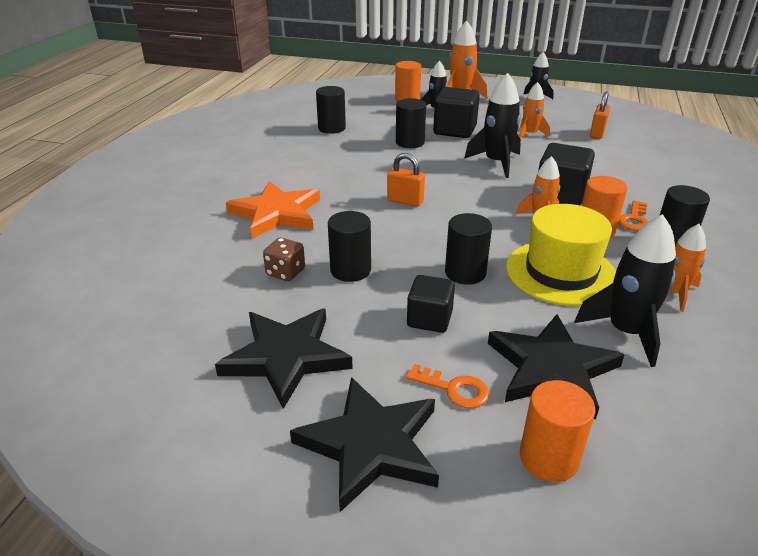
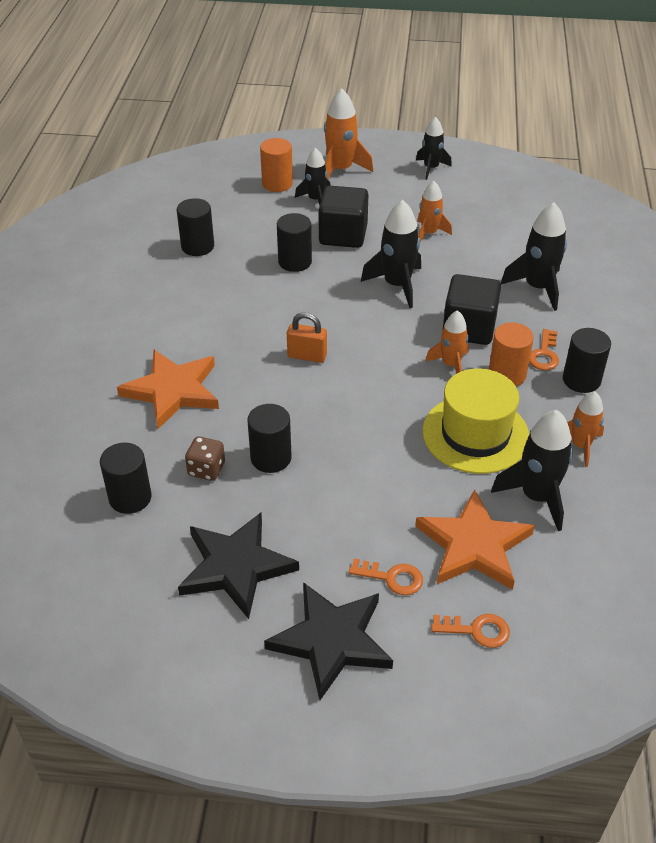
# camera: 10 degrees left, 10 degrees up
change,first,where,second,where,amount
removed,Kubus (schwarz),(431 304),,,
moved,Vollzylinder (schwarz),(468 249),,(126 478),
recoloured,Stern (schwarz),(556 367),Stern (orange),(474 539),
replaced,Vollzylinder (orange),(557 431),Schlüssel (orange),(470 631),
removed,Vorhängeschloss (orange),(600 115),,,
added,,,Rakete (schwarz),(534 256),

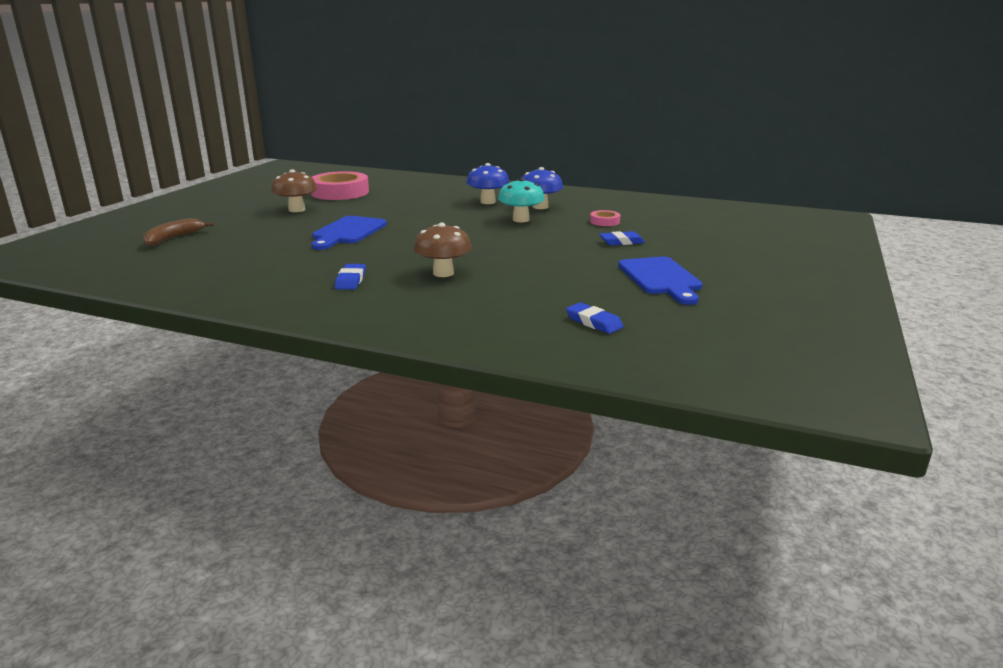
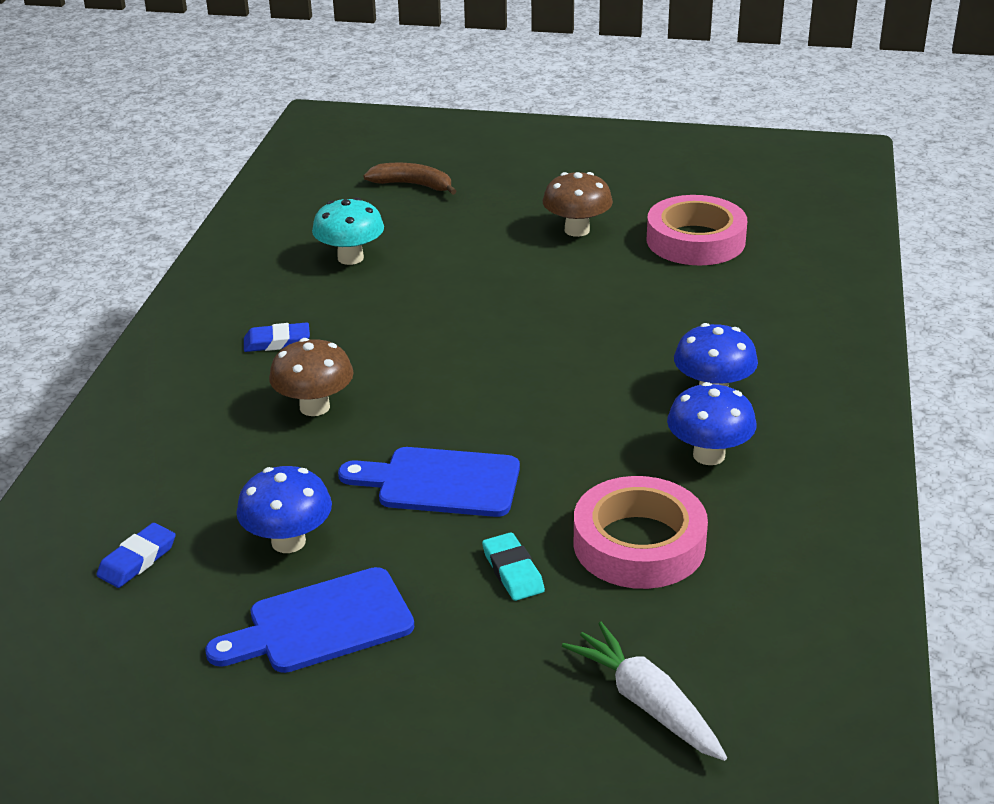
# camera: 80 degrees right, 10 degrees up
change,first,where,second,where,amount
moved,Schneidebrett (blau),(349 233),,(429 482),
moved,Pilz (türkis),(521 200),,(348 231),
resized,Klebeband (rosa),(605 218),,(640 532),x2.19
recoloured,Radiergummi (blau),(622 238),Radiergummi (türkis),(513 566),
added,,,Pilz (blau),(284 509),
added,,,Karotte (weiß),(644 691),

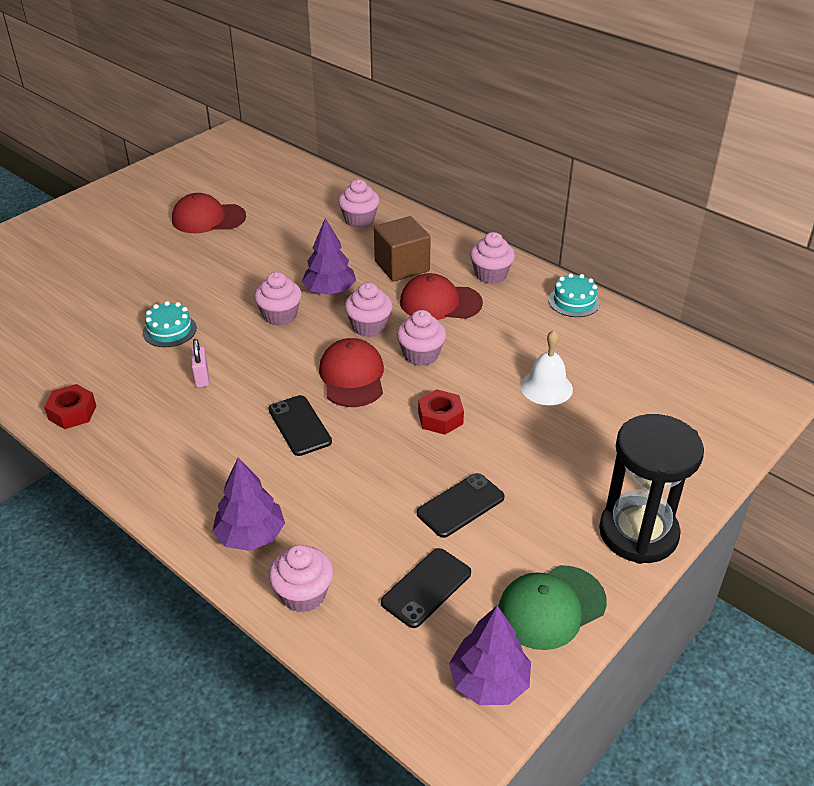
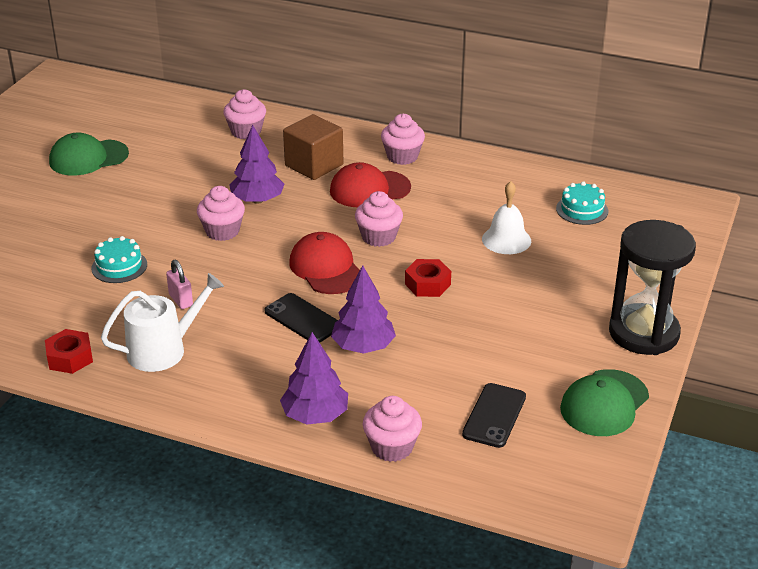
# camera: 20 degrees left, 5 degrees down
change,first,where,second,where,amount
recoloured,Kappe (rot),(209 213),Kappe (grün),(89 154),
removed,Muffin (rosa),(368 309),,,
removed,Handy (schwarz),(461 505),,,
moved,Baum (lila),(490 655),,(363 309),
moved,Kuchen (türkis),(574 295),,(582 203),
added,,,Gießkanne (weiß),(162 322),

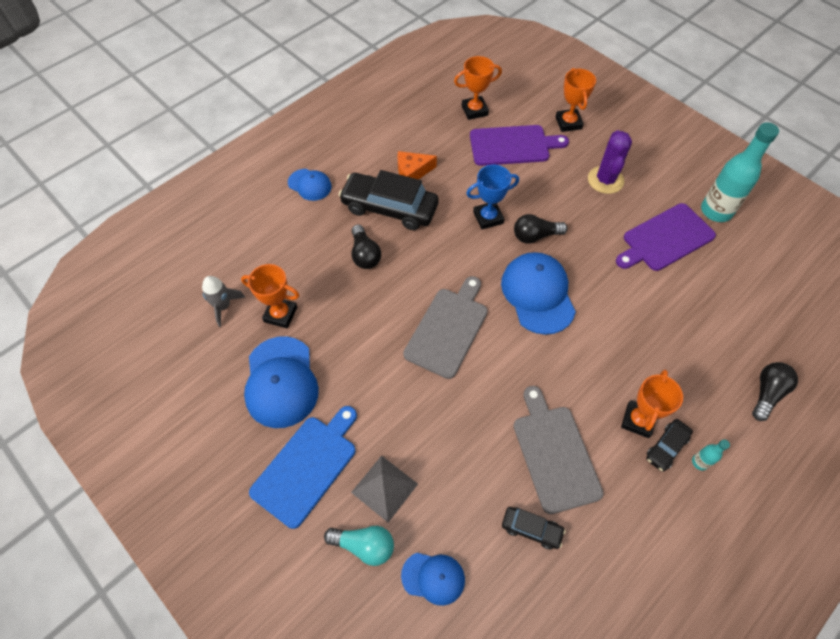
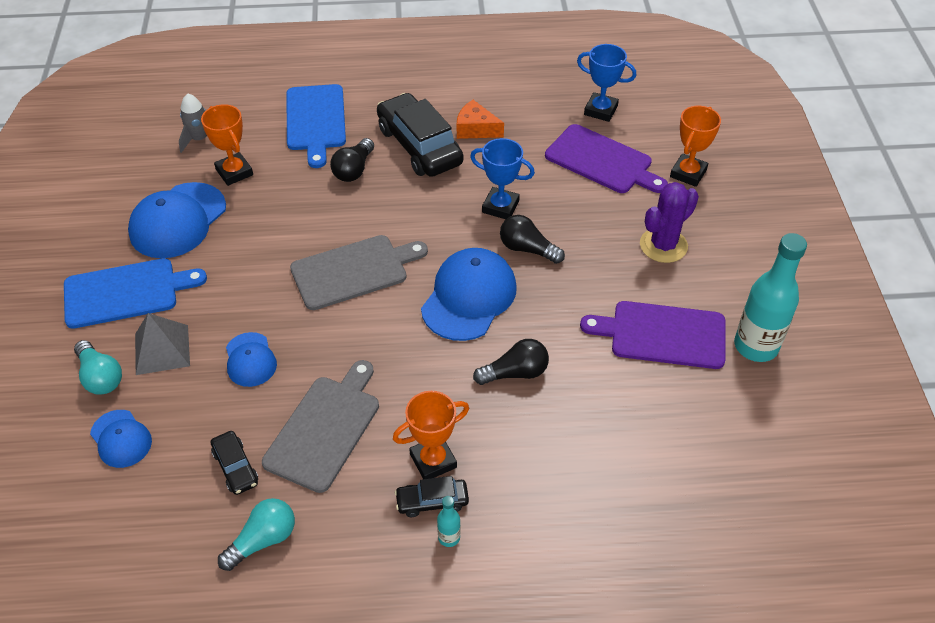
# camera: 40 degrees right, 10 degrees down
change,first,where,second,where,amount
moved,Kappe (blau),(310 185),,(251 359),
recoloured,Pokal (orange),(478 88),Pokal (blau),(606 83),
moved,Glühbirne (schwarz),(775 391),,(511 362),
added,,,Glühbirne (türkis),(256 534),
added,,,Schneidebrett (blau),(316 126),

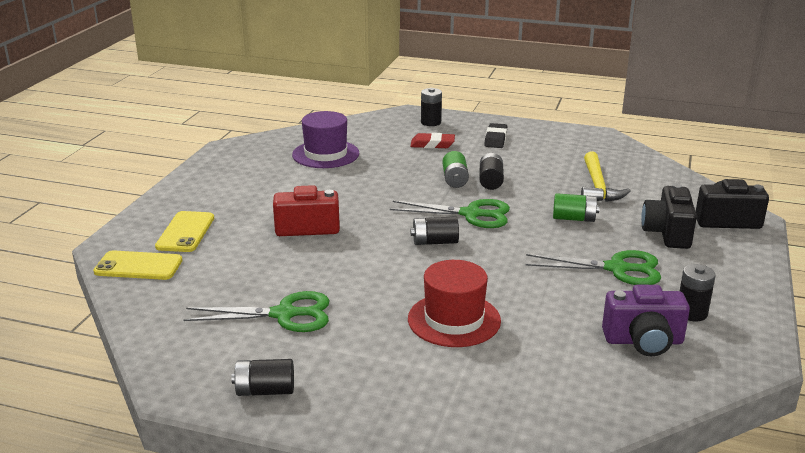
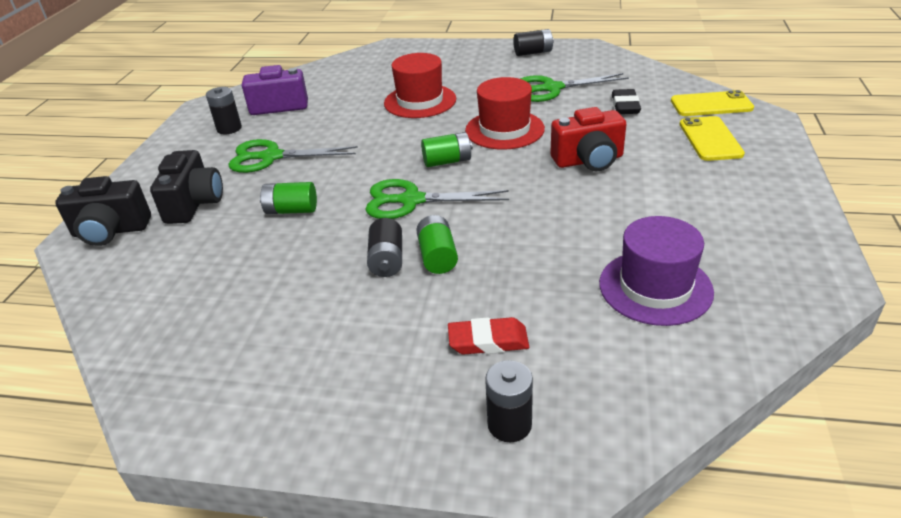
# camera: 175 degrees right, 10 degrees up
change,first,where,second,where,amount
recoloured,Batterie (schwarz),(434 230),Batterie (grün),(447 149),
moved,Radiergummi (schwarz),(495 135),,(626 101),
removed,Hammer (gelb),(606 177),,,
added,,,Hut (rot),(505 113),

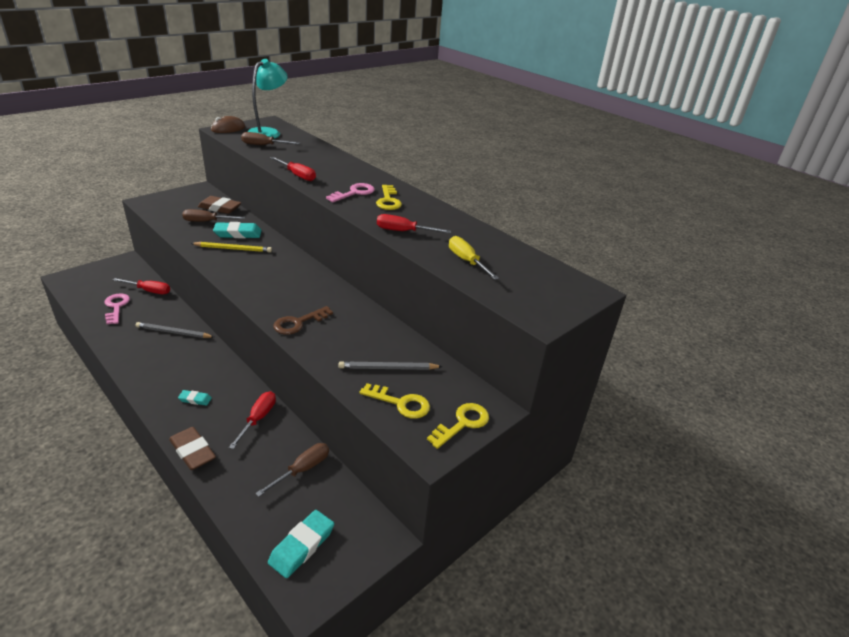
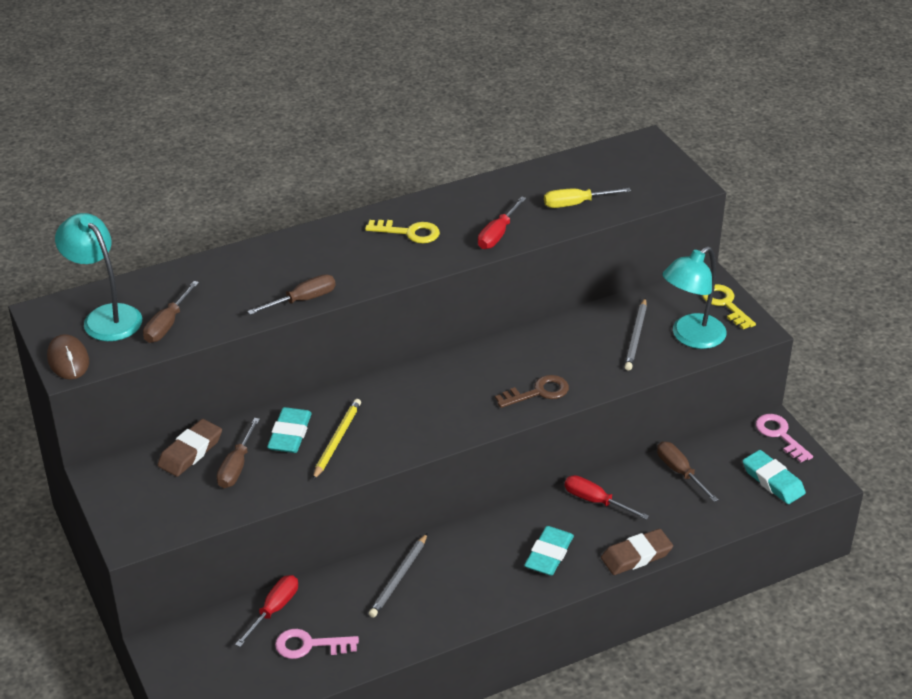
# camera: 70 degrees left, 5 degrees up
change,first,where,second,where,amount
resized,Radiergummi (türkis),(195 398),,(549 551),x1.83
recoloured,Schraubenzieher (rot),(293 169),Schraubenzieher (braun),(291 294),
turned,Schlüssel (braun),(303 320),,(532 391),90 degrees counterclockwise
moved,Schlüssel (rosa),(350 192),,(784 438),
replaced,Schlüssel (gelb),(395 401),Lampe (türkis),(694 297),

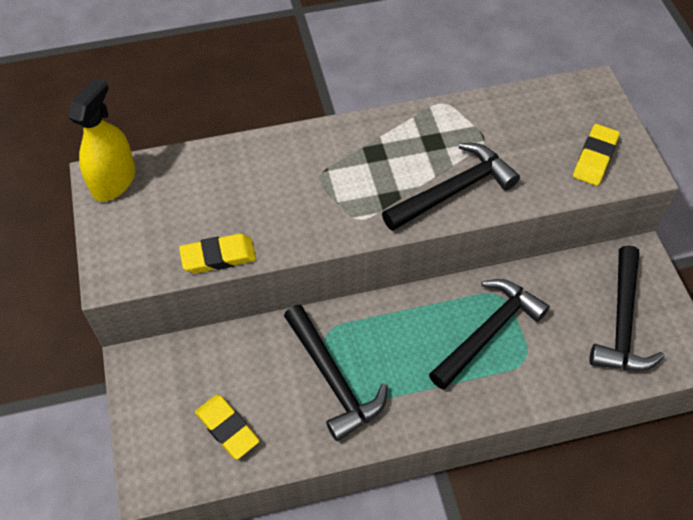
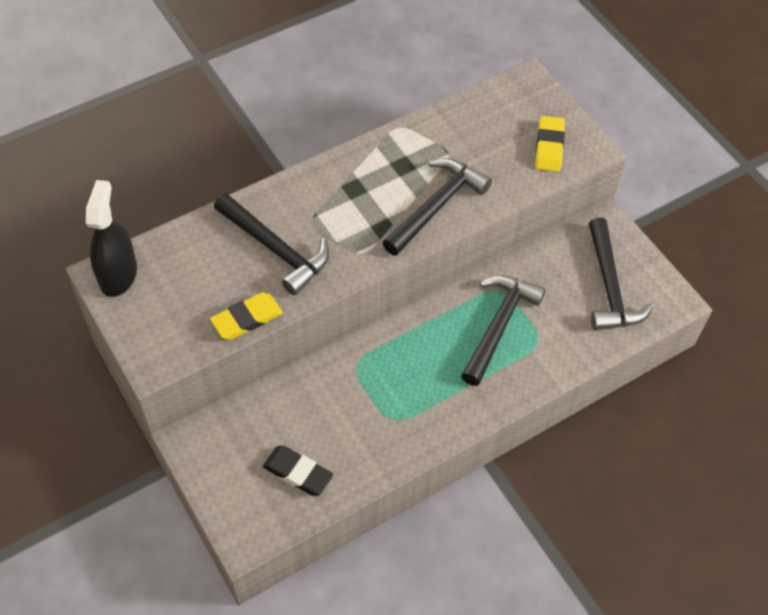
# camera: 20 degrees left, 0 degrees up
change,first,where,second,where,amount
recoloured,Sprühflasche (gelb),(102 139),Sprühflasche (schwarz),(111 238),
recoloured,Radiergummi (gelb),(227 427),Radiergummi (schwarz),(298 471),
moved,Hammer (schwarz),(336 373),,(271 244),

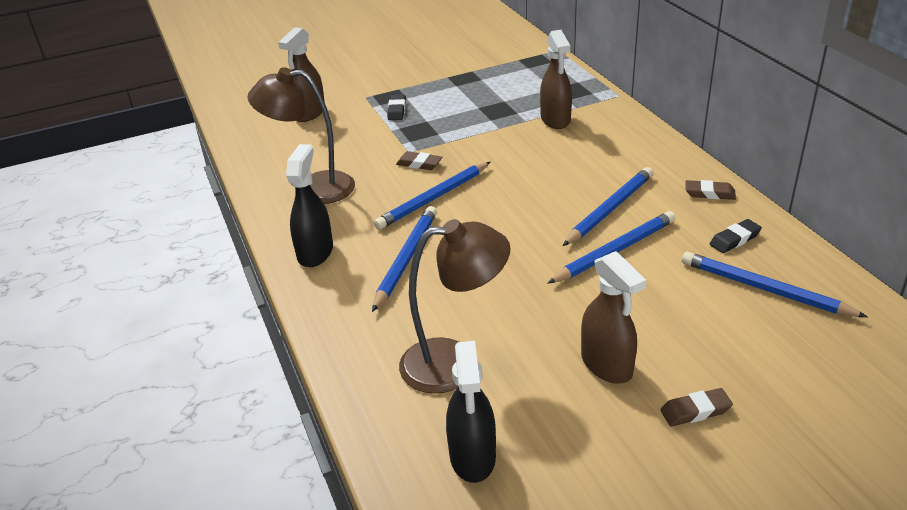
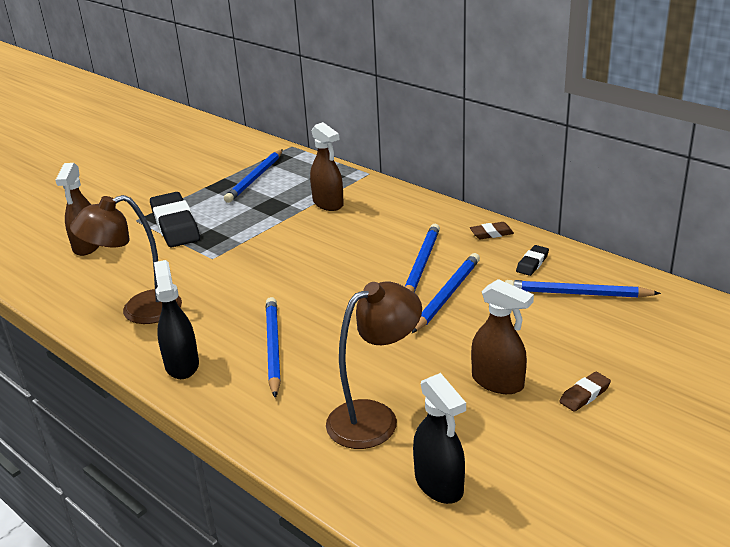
# camera: 25 degrees left, 5 degrees down
change,first,where,second,where,amount
moved,Bleistift (blau),(432 196),,(253 176),
resized,Radiergummi (schwarz),(396 107),,(175 219),x2.14
removed,Radiergummi (braun),(419 160),,,

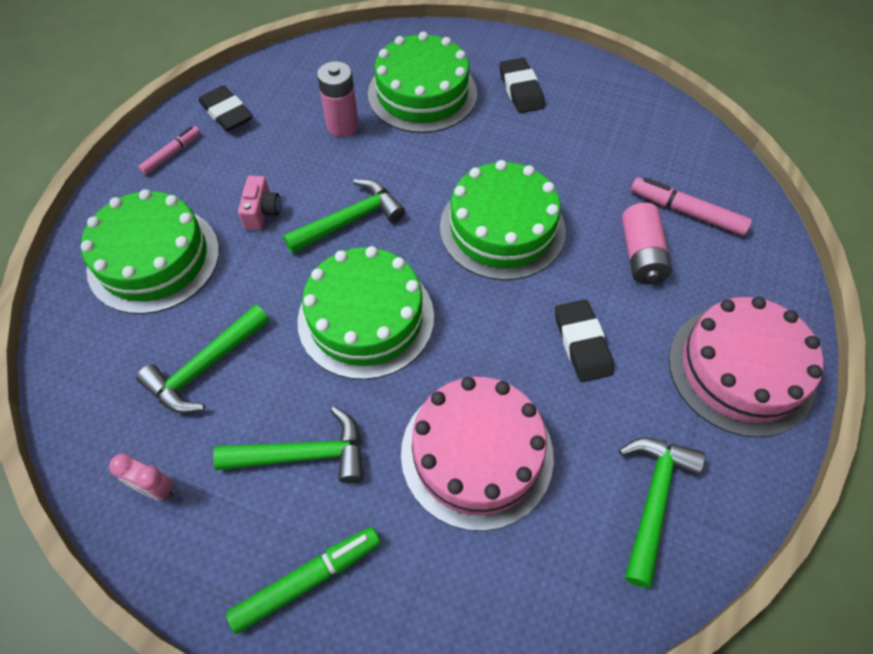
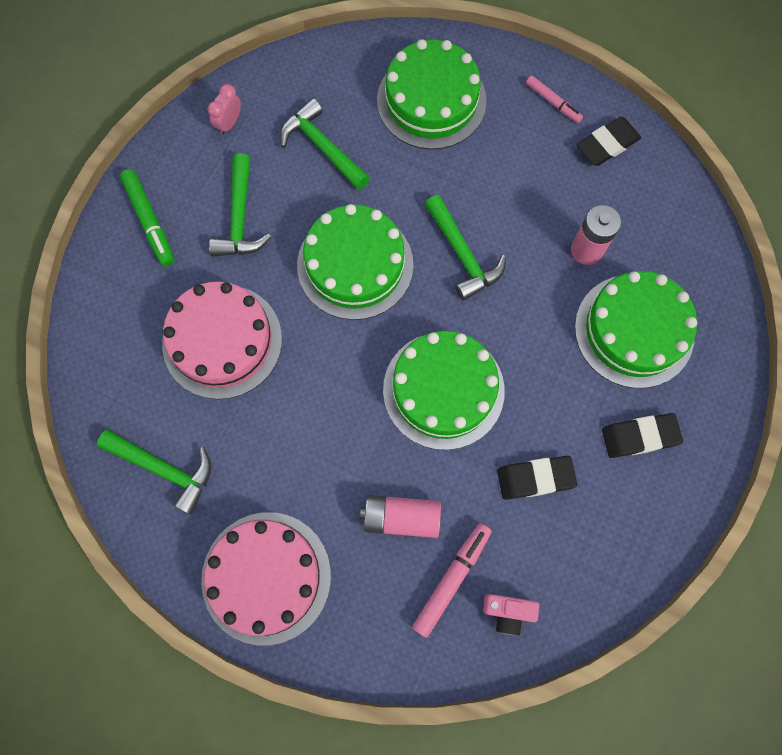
# camera: 95 degrees right, 15 degrees up
change,first,where,second,where,amount
moved,Kamera (rosa),(259 203),,(511 614),
moved,Radiergummi (schwarz),(584 341),,(537 478),

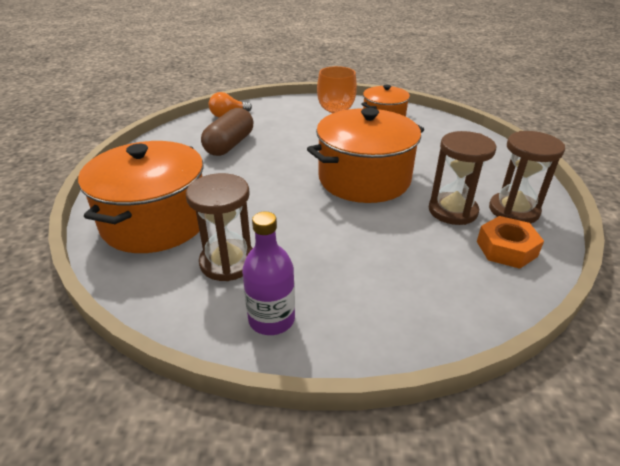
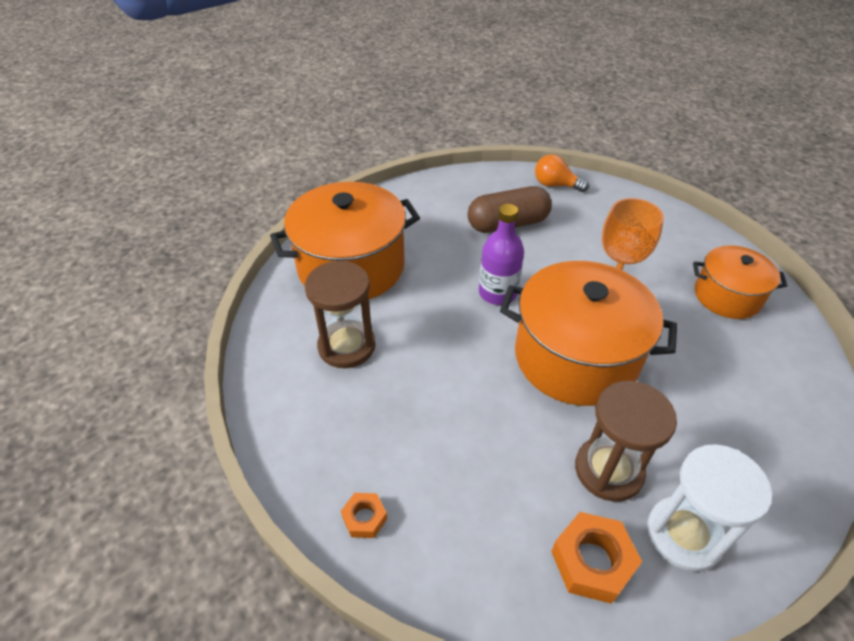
# camera: 50 degrees right, 10 degrees up
change,first,where,second,where,amount
moved,Flasche (lila),(268 273),,(501 254),
recoloured,Sanduhr (braun),(527 177),Sanduhr (weiß),(709 508),
added,,,Sechskantmutter (orange),(364 515),

